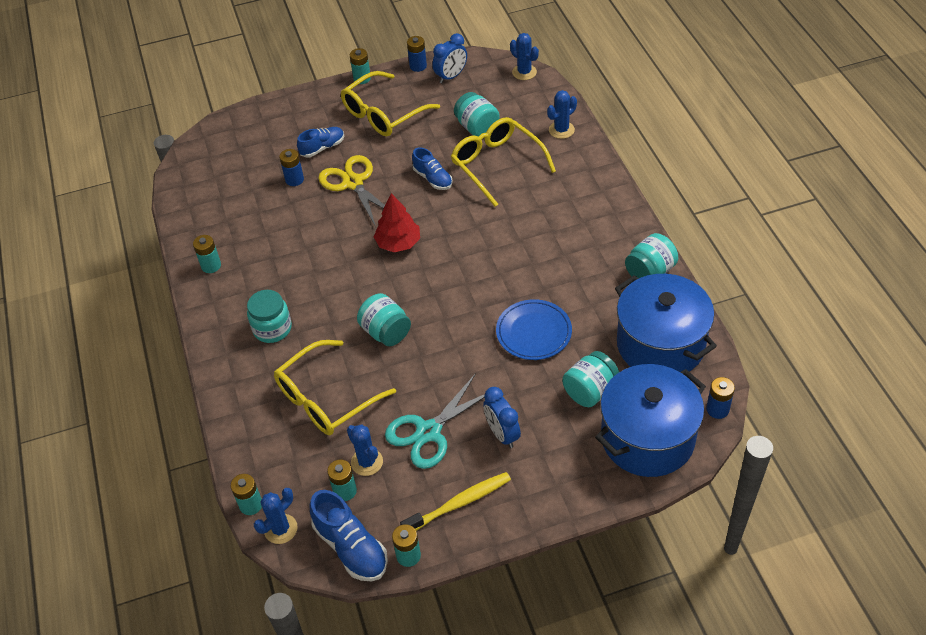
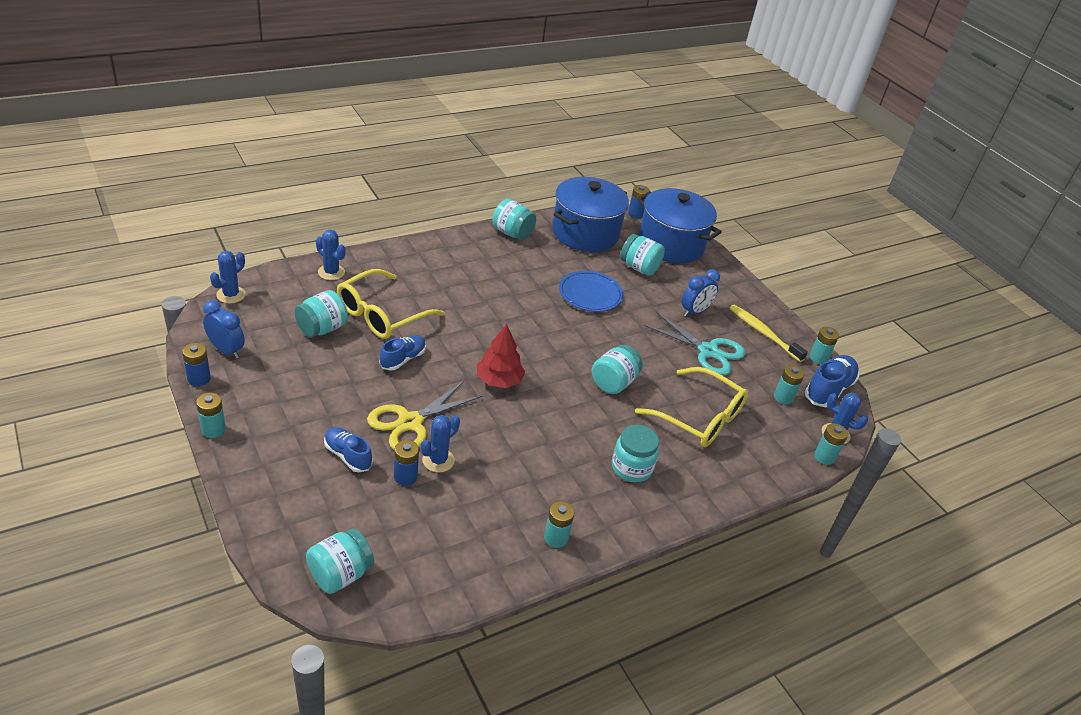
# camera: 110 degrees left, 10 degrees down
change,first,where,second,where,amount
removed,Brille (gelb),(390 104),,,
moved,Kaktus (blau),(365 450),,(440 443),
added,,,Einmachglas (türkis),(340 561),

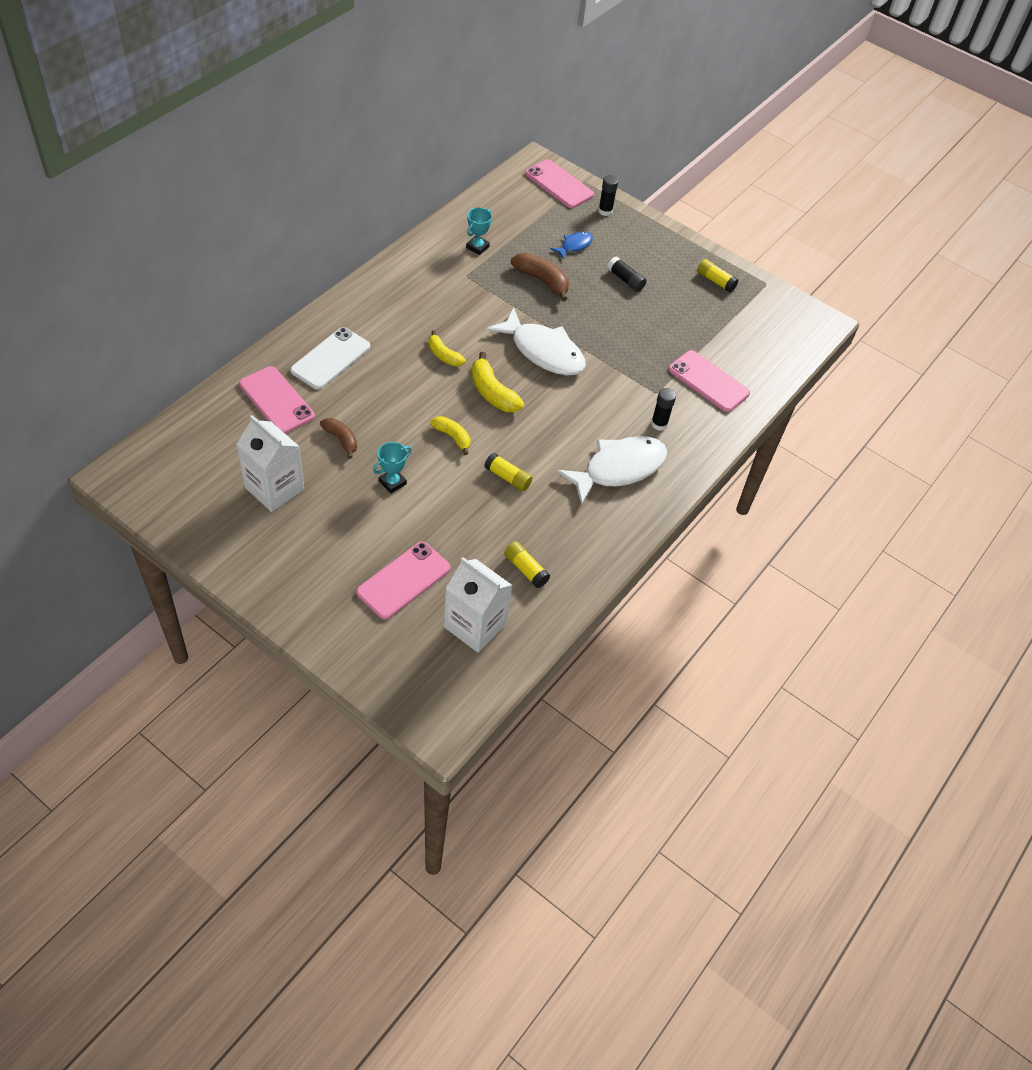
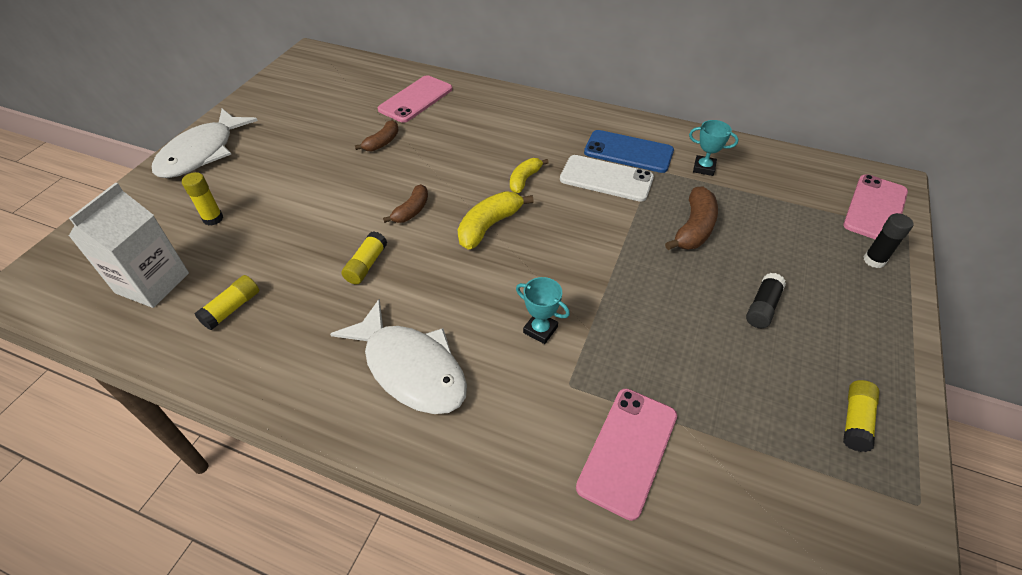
# camera: 80 degrees right, 5 degrees down
change,first,where,second,where,amount
removed,Getränkekarton (weiß),(270 463),,,
moved,Handy (weiß),(330 358),,(607 178),
replaced,Handy (rosa),(403 581),Klebestift (gelb),(202 199),
moved,Pokal (türkis),(392 467),,(543 310),
recoloured,Banane (gelb),(450 435),Banane (braun),(405 203),
moved,Fisch (weiß),(536 341),,(205 143),
removed,Fisch (blau),(572 246),,,
removed,Klebestift (schwarz),(663 409),,,
added,,,Handy (blau),(629 151),

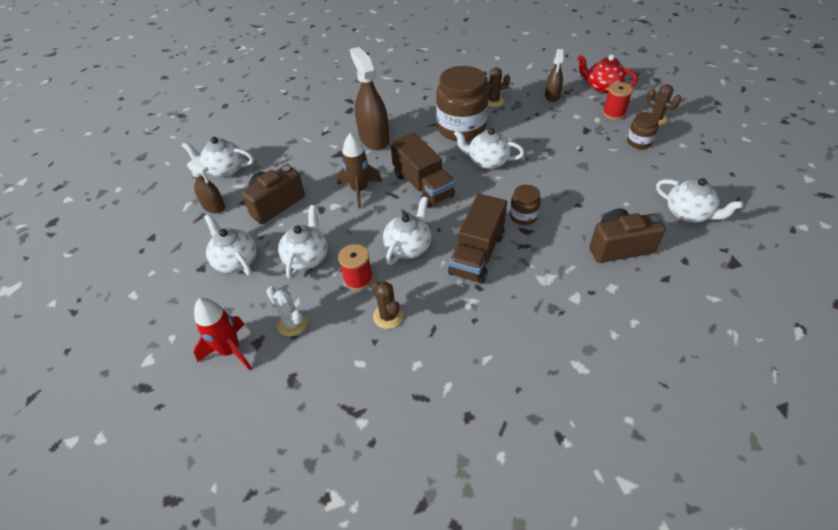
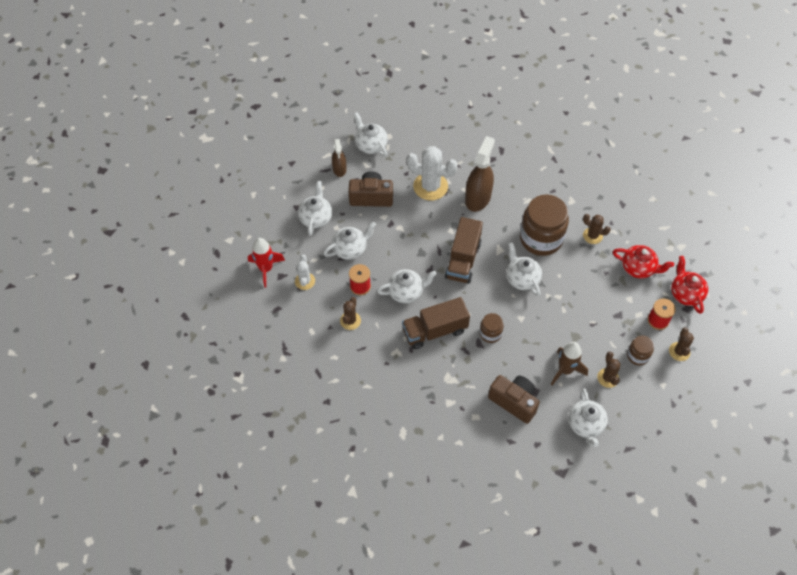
# camera: 45 degrees right, 10 degrees up
change,first,where,second,where,amount
moved,Rakete (braun),(359 171),,(569 363),
replaced,Sprühflasche (braun),(554 75),Teekanne (rot),(643 262),
added,,,Kaktus (weiß),(432 173),
added,,,Kaktus (braun),(608 370),

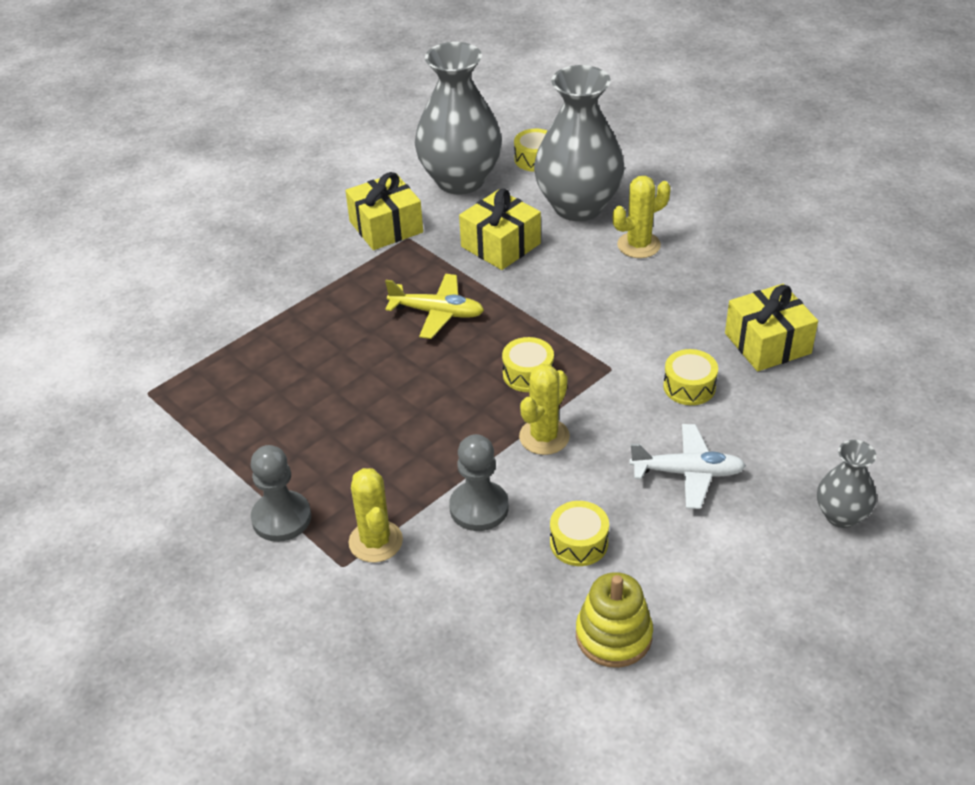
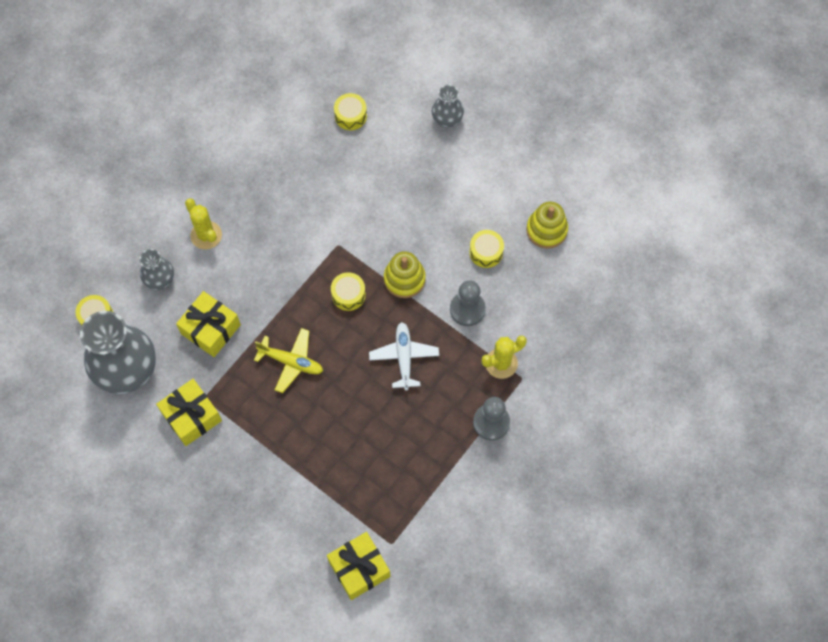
# camera: 100 degrees left, 25 degrees up
change,first,where,second,where,amount
turned,Flugzeug (gelb),(434 306),,(288 360),105 degrees clockwise
replaced,Kaktus (gelb),(544 409),Stapelspielzeug (gelb),(405 274),
resized,Vase (grau),(579 143),,(156 269),x0.50
moved,Flugzeug (weiß),(687 466),,(404 356),
moved,Trommel (gelb),(690 377),,(350 111),
moved,Geschenk (gelb),(771 327),,(359 566),

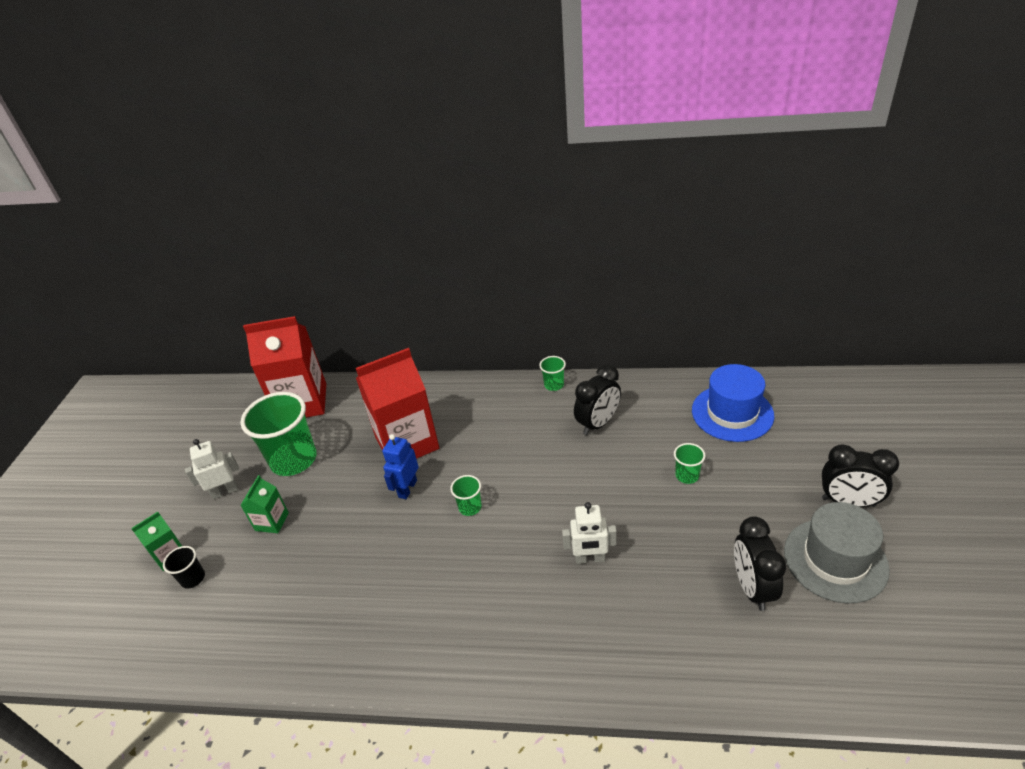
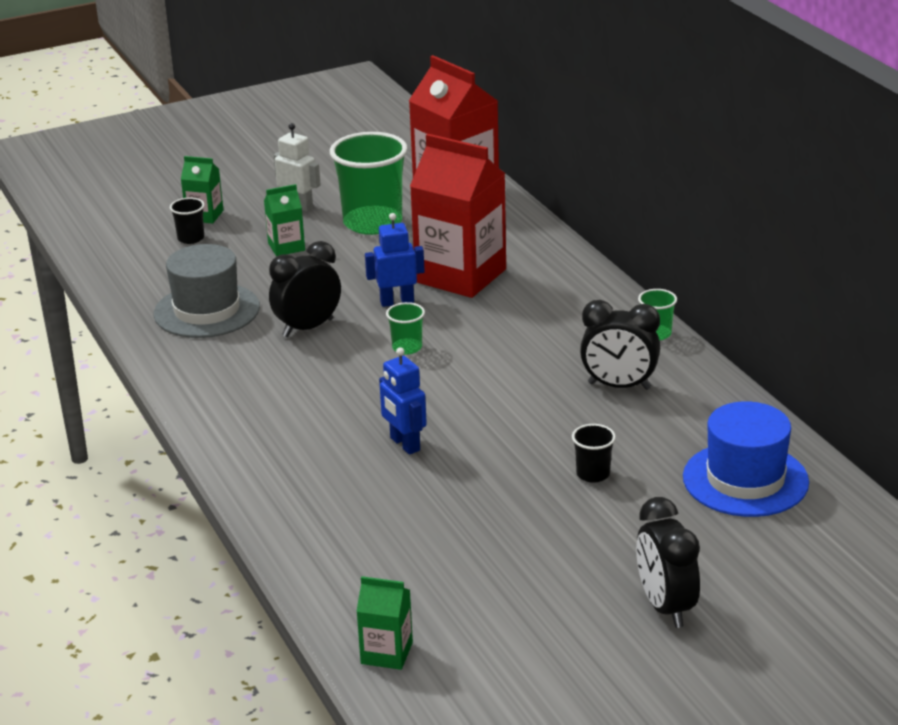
# camera: 55 degrees right, 10 degrees down
change,first,where,second,where,amount
recoloured,Roboter (weiß),(589 533),Roboter (blau),(403 401),
recoloured,Becher (grün),(689 463),Becher (schwarz),(594 453),
moved,Wecker (schwarz),(760 563),,(305 289),
moved,Hut (grau),(837 552),,(207 291),
added,,,Getränkekarton (grün),(384 623),

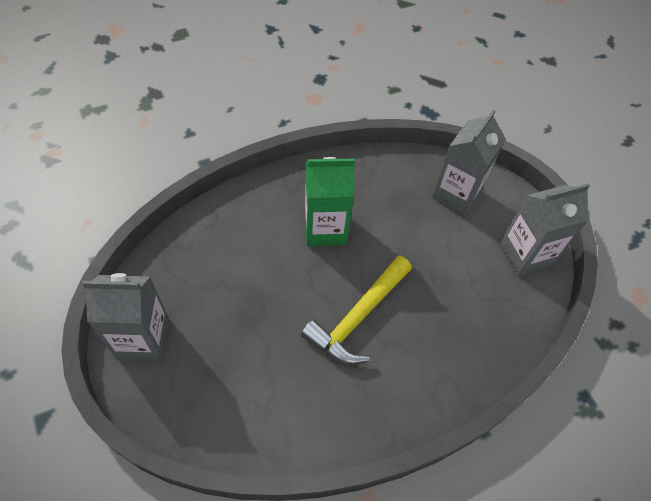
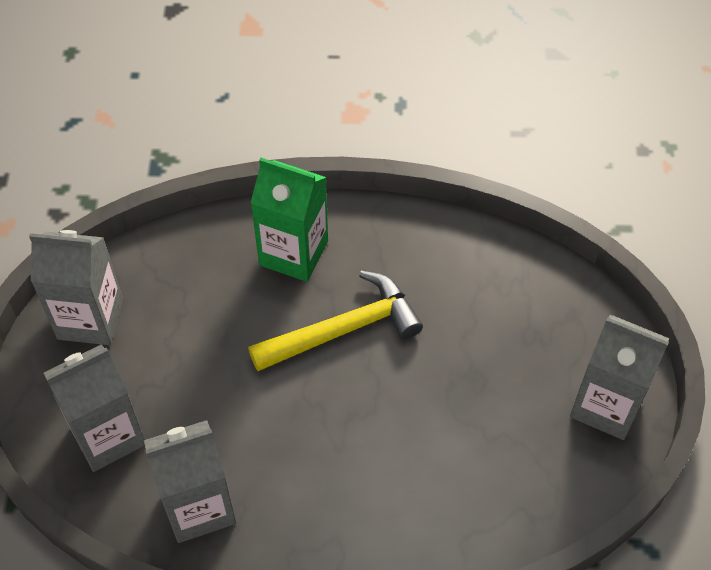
# camera: 150 degrees left, 0 degrees up
change,first,where,second,where,amount
moved,Getränkekarton (grün),(330 201),,(289 220),
added,,,Getränkekarton (grau),(190 481),

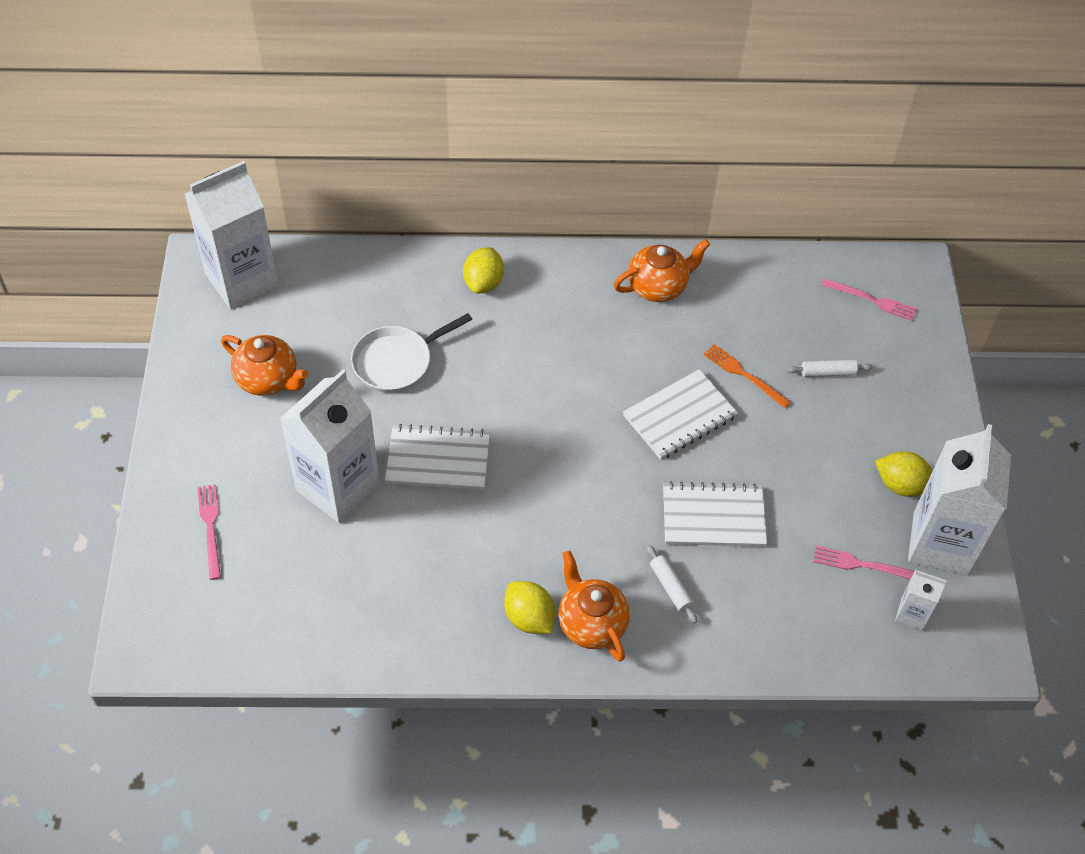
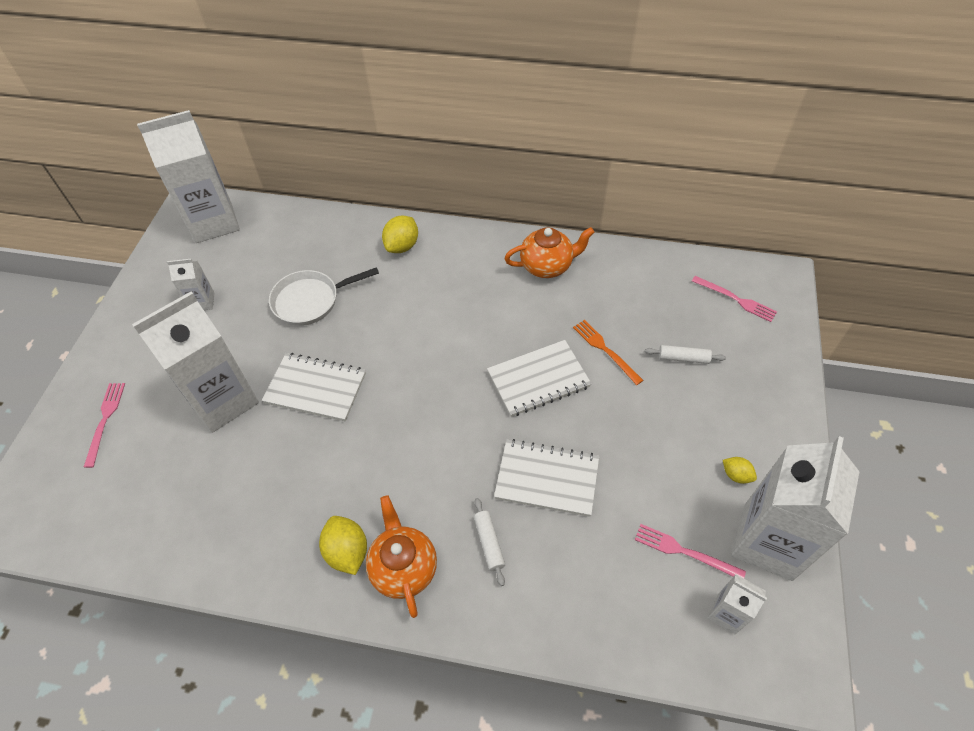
# camera: 15 degrees right, 0 degrees up
change,first,where,second,where,amount
replaced,Teekanne (orange),(264 365),Getränkekarton (weiß),(191 284),
resized,Zitrone (gelb),(904 474),,(740 470),x0.58

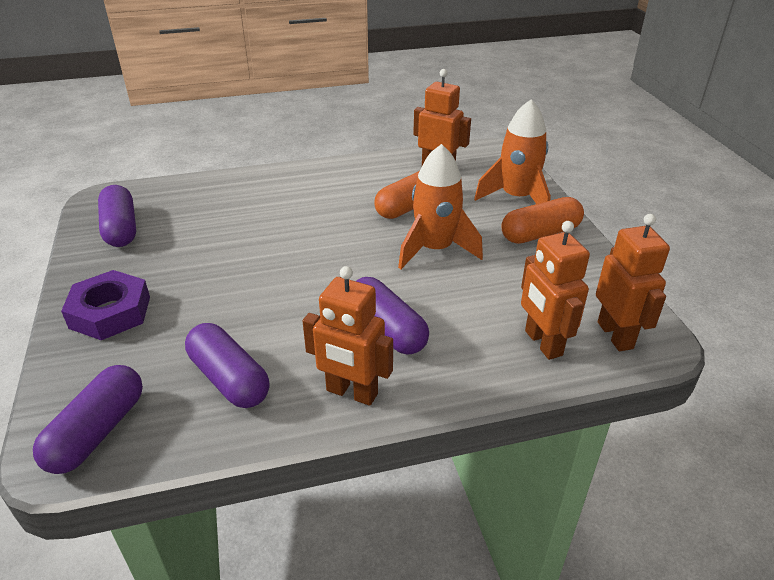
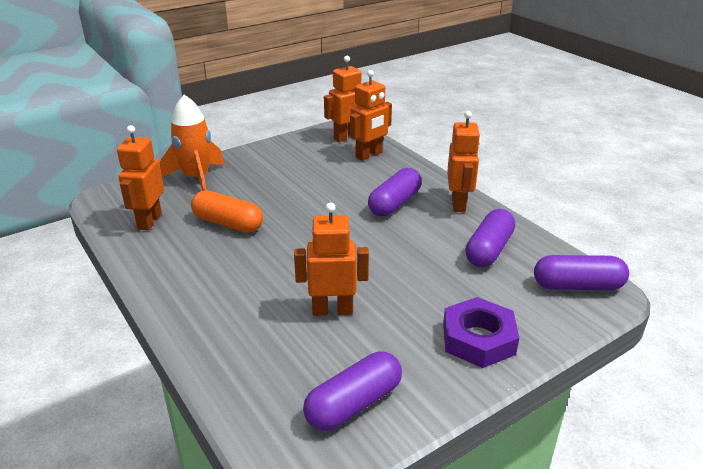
# camera: 110 degrees left, 5 degrees down
change,first,where,second,where,amount
removed,Rakete (orange),(440 206),,,
removed,Kapsel (orange),(542 220),,,
added,,,Roboter (orange),(331 259),

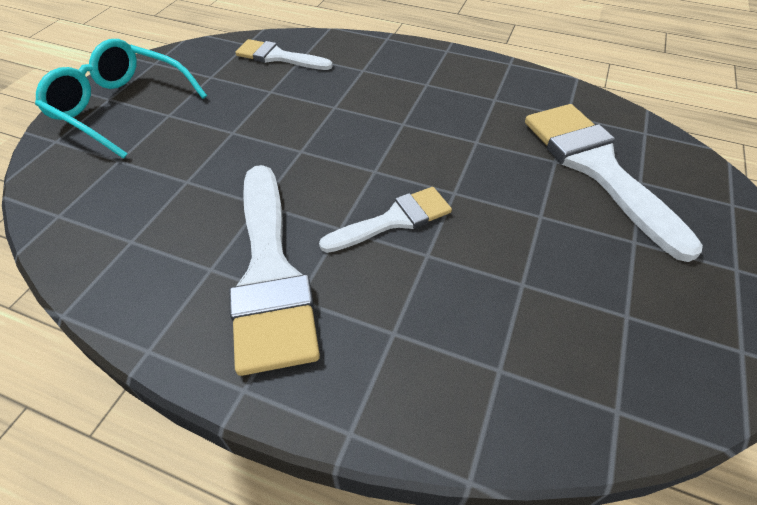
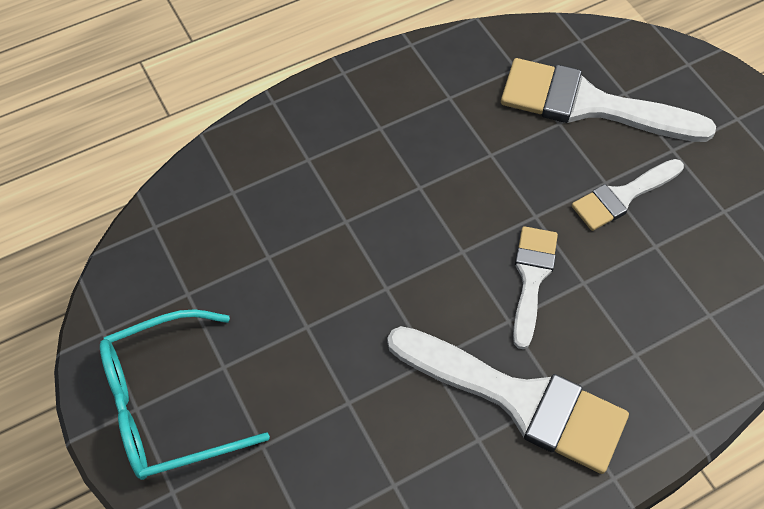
# camera: 50 degrees left, 10 degrees up
change,first,where,second,where,amount
moved,Pinsel (weiß),(284 54),,(627 195),

